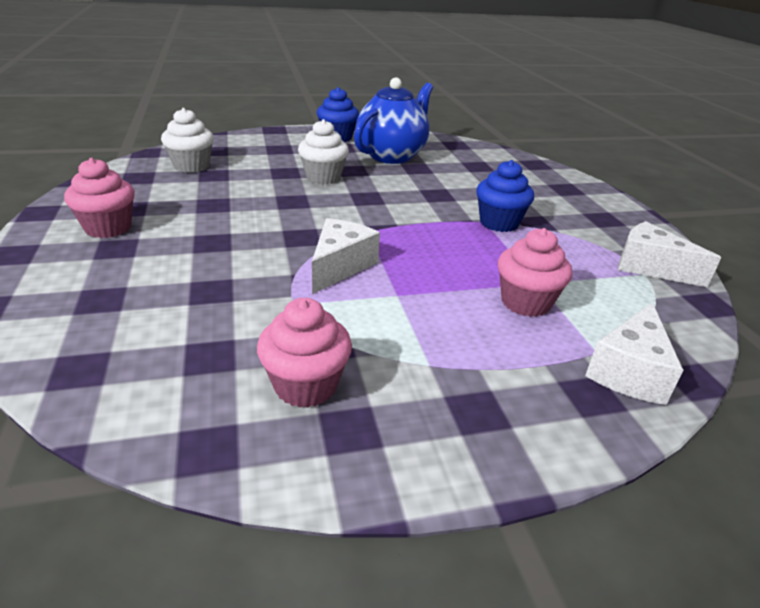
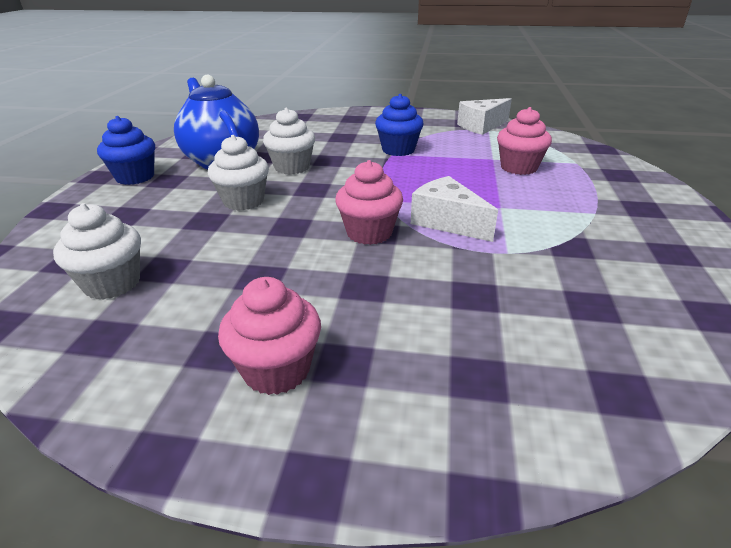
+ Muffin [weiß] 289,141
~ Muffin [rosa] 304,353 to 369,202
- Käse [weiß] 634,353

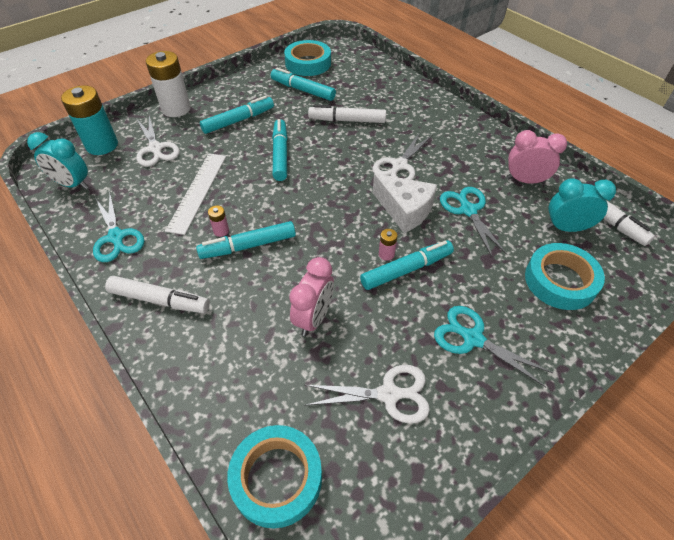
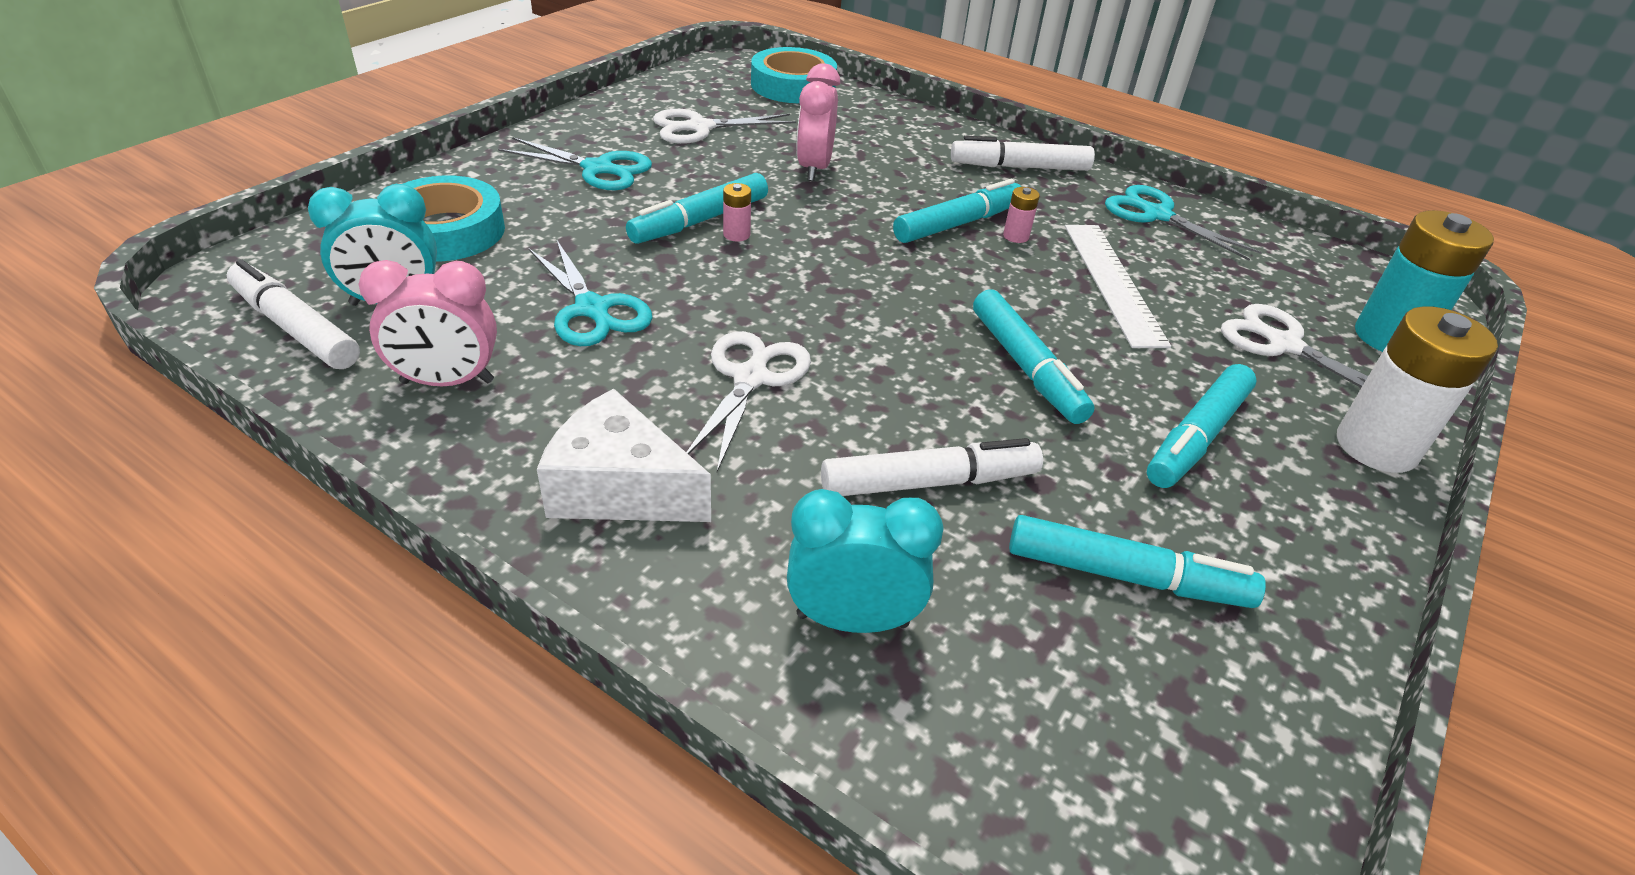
~ Käse [weiß] 405,203 to 624,455
~ Wecker [türkis] 58,160 to 865,561
- Klebeband [türkis] 307,58

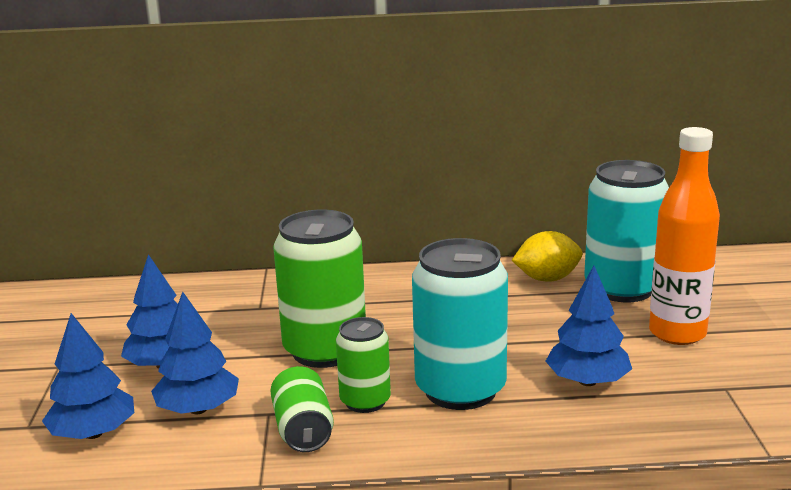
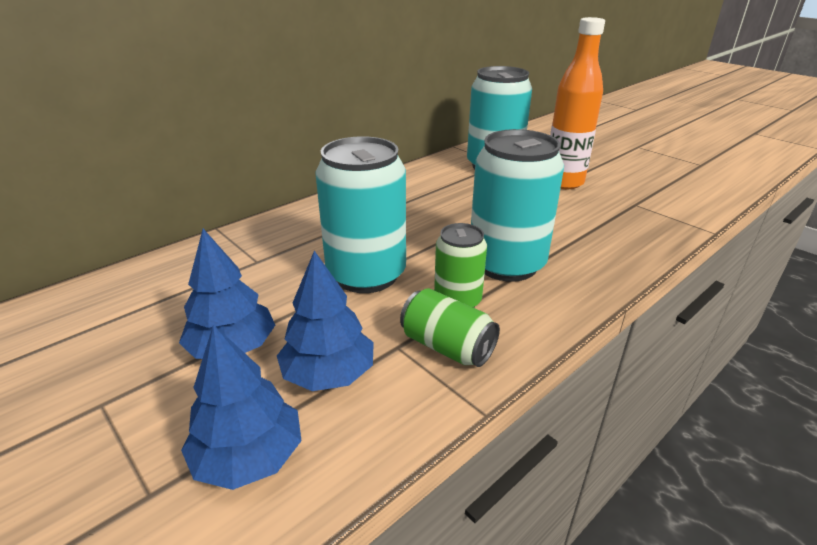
~ Dose [grün] 319,289 to Dose [türkis] 360,214
- Zitrone [gelb] 547,256
- Baum [blau] 589,326

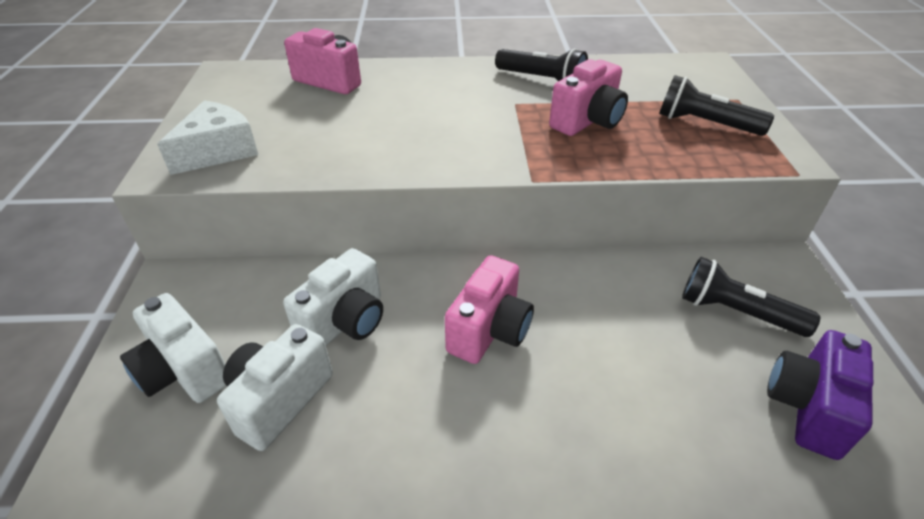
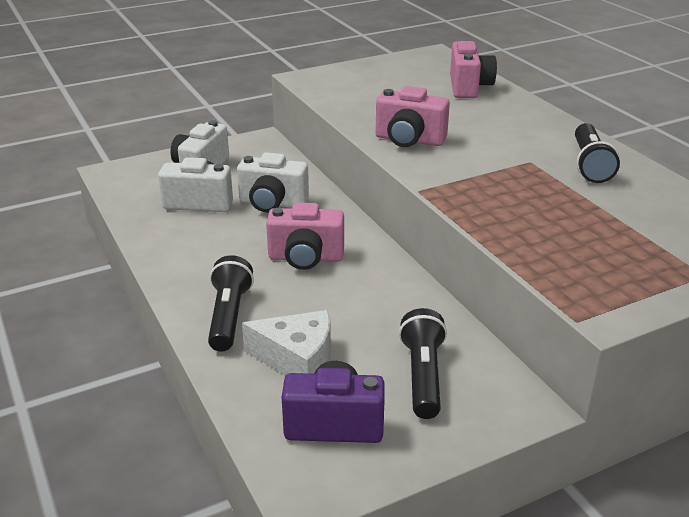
~ Taschenlampe [schwarz] 716,105 to 231,303
~ Käse [weiß] 207,137 to 286,343
~ Kamera [rosa] 588,97 to 412,116

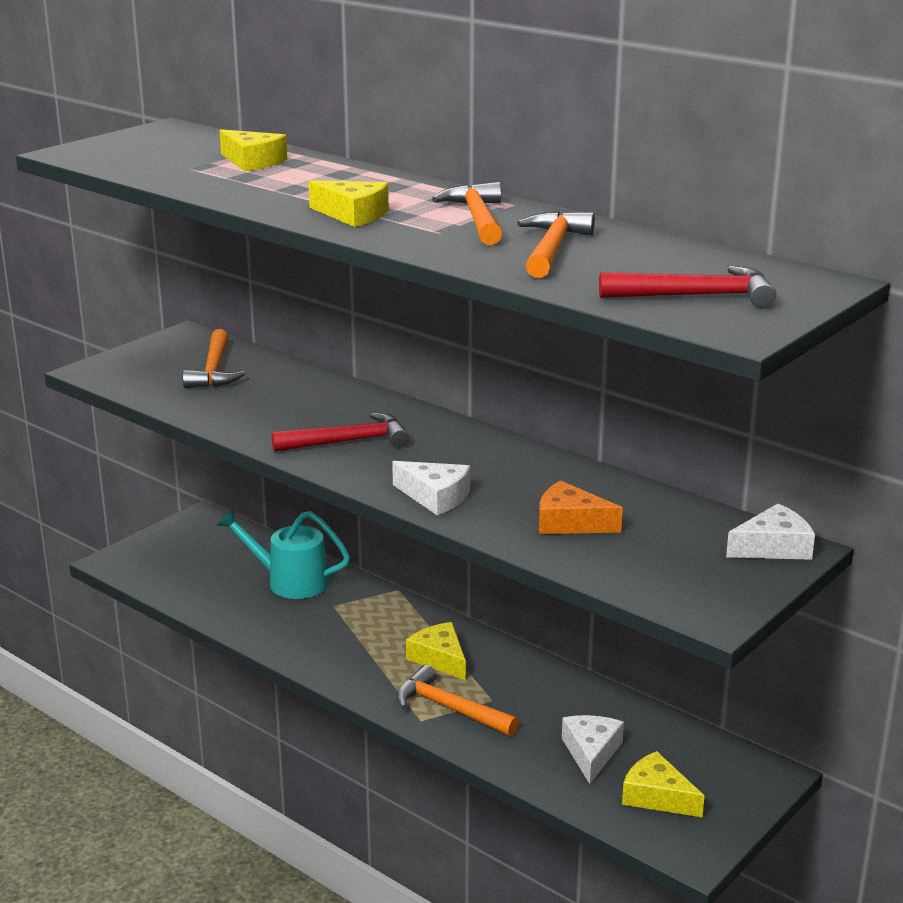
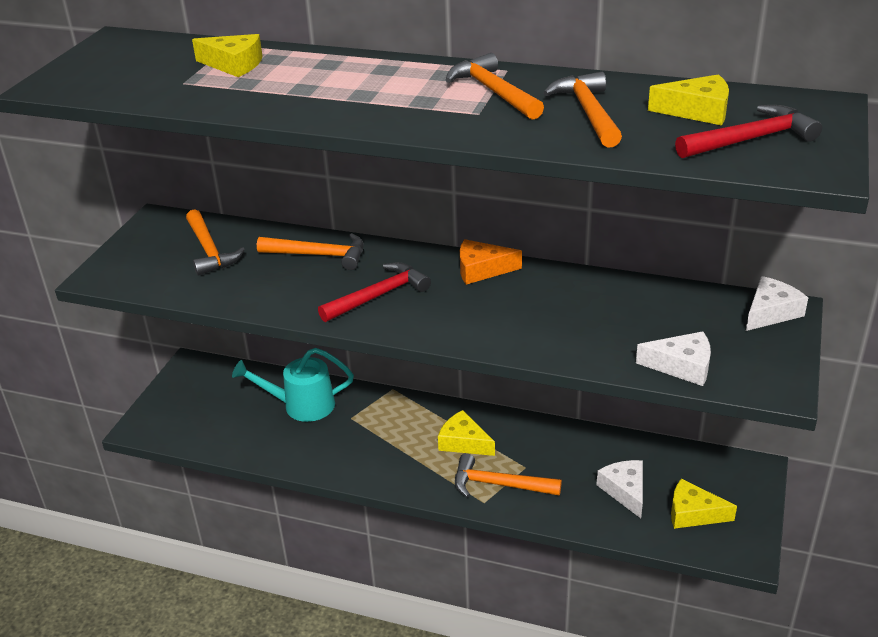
+ Hammer [orange] 310,251
~ Käse [orange] 581,507 to 491,262
~ Käse [weiß] 431,488 to 673,358
~ Käse [gelb] 348,203 to 688,100

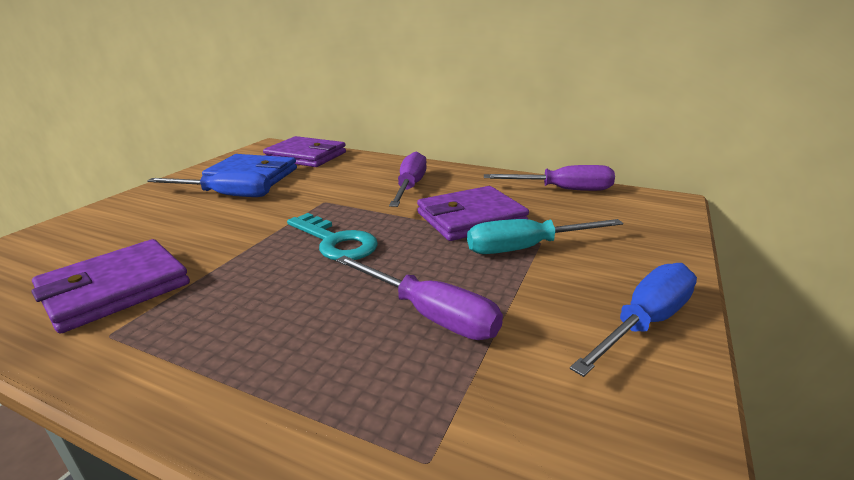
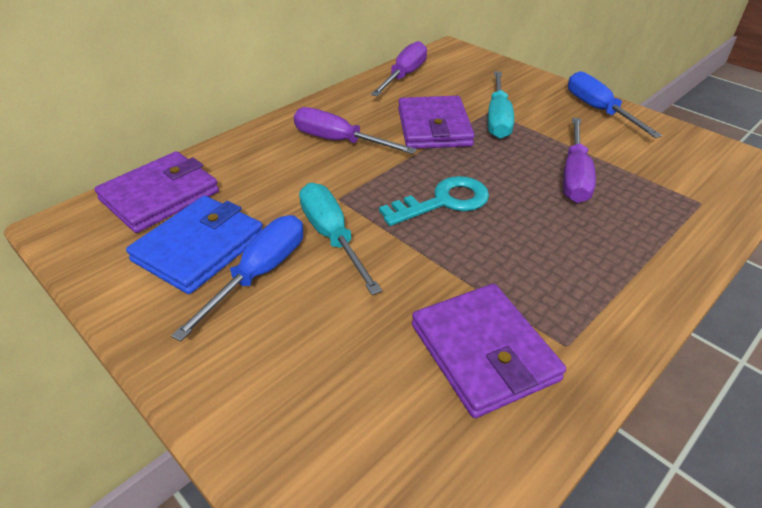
+ Schraubenzieher [türkis] 340,239
~ Schraubenzieher [lila] 419,298 = 579,160 135 degrees clockwise

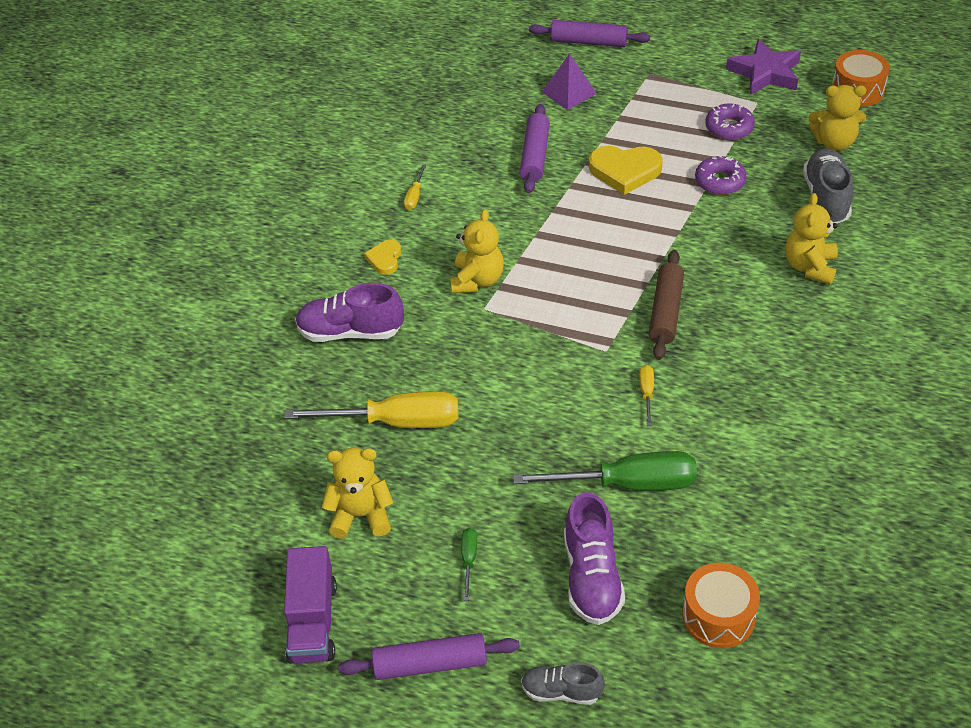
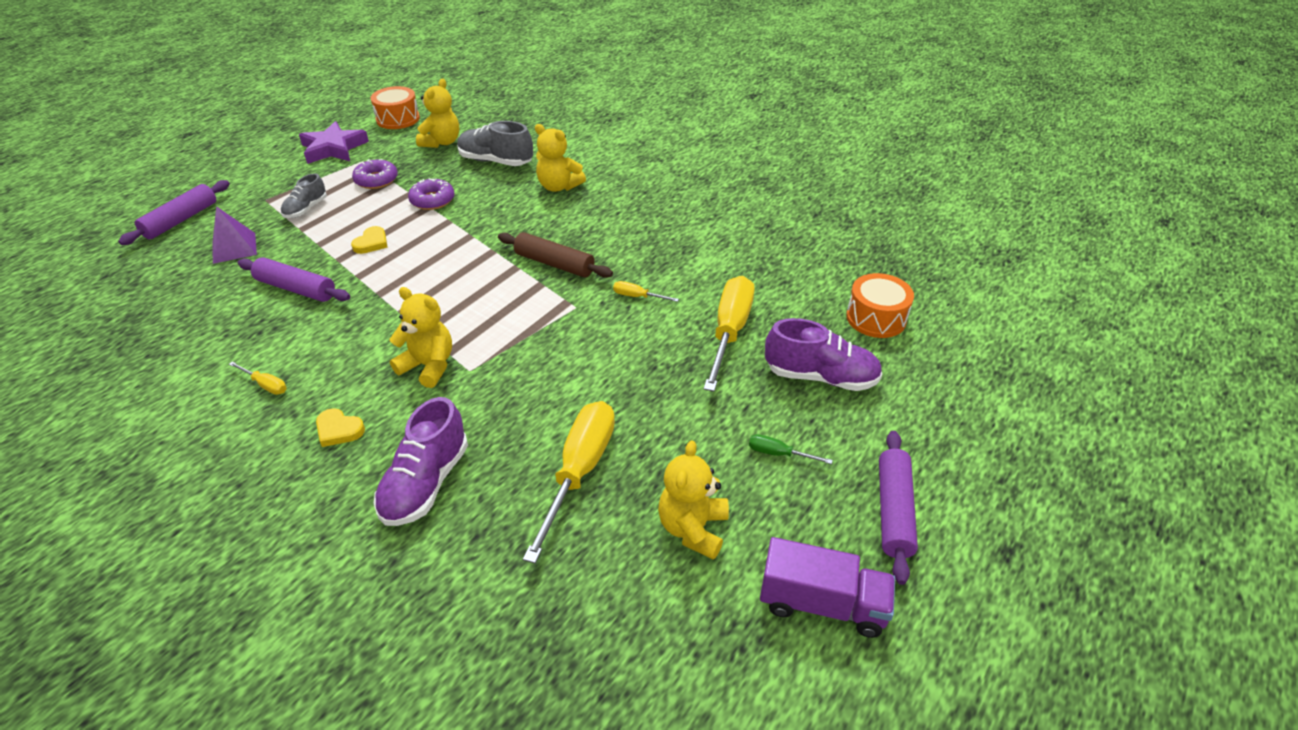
~ Schuh [grau] 563,684 to 304,195
~ Herz [gelb] 626,170 = 369,240 x0.56
~ Schraubenzieher [grün] 605,471 to Schraubenzieher [gelb] 729,334

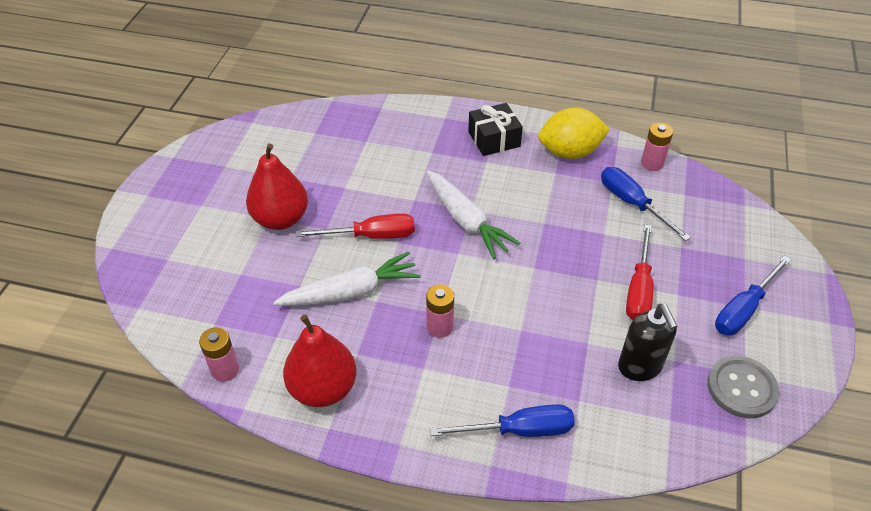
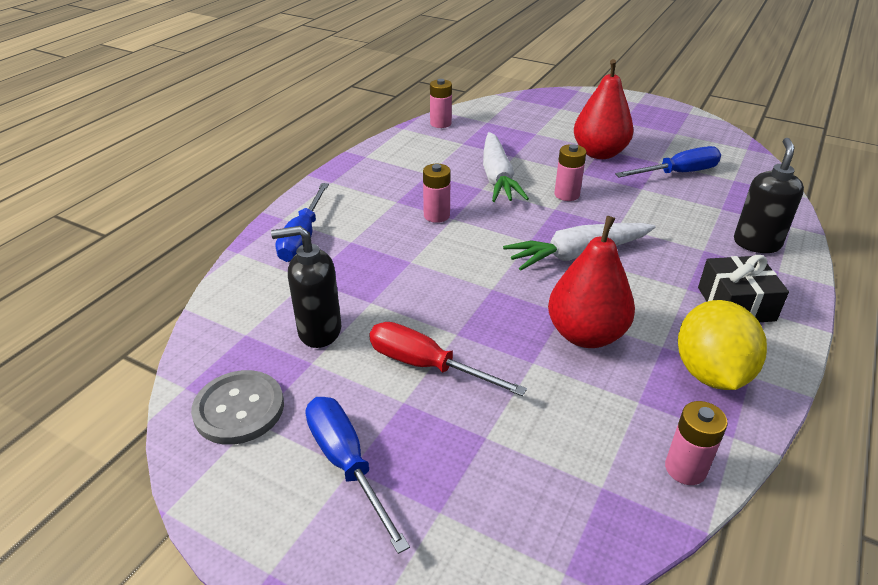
~ Birne [rot] 320,361 to 591,282
~ Schraubenzieher [rot] 355,226 to Batterie [rosa] 570,172
~ Schraubenzieher [blau] 646,204 to 668,161
+ Seifenspender [schwarz] 769,195

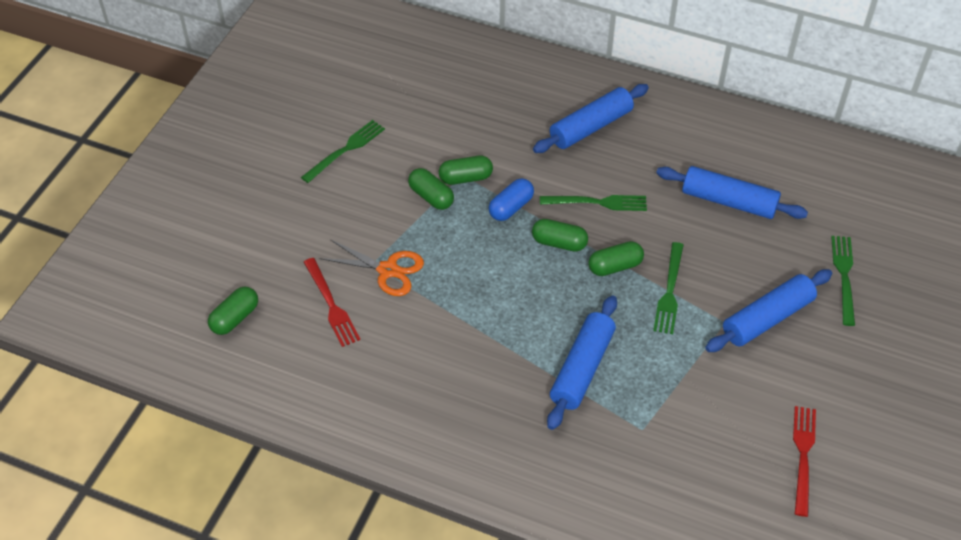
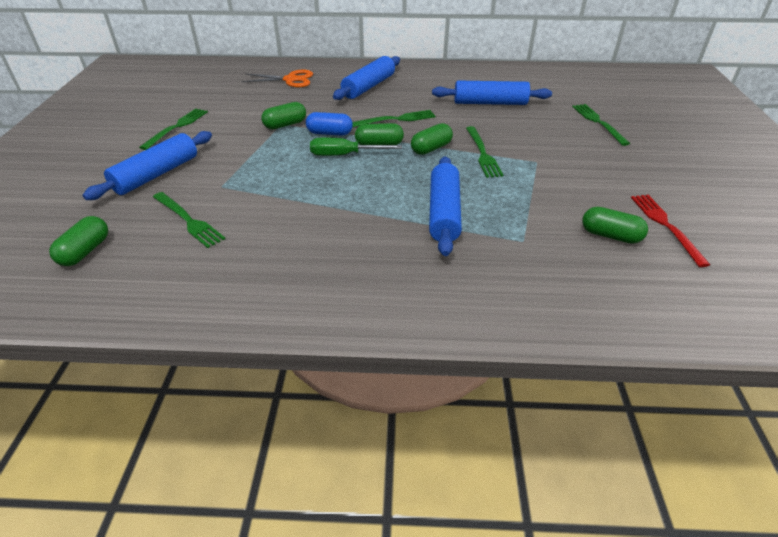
~ Nudelholz [blau] 768,310 to 147,165
~ Gabel [rot] 332,302 to Gabel [grün] 189,220
~ Schere [orange] 372,267 to 277,78
~ Kapsel [blau] 511,199 = 329,124 75 degrees clockwise
+ Schraubenzieher [grün] 356,146
~ Kapsel [grün] 431,189 to 615,225

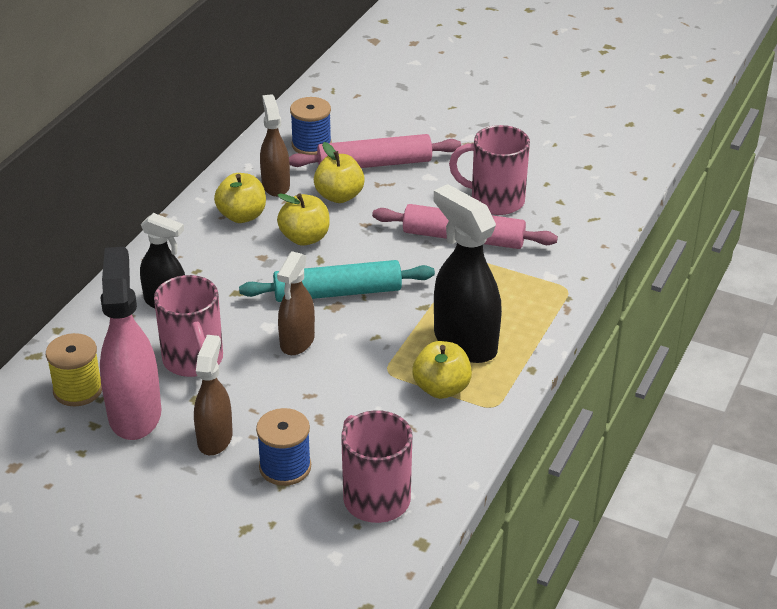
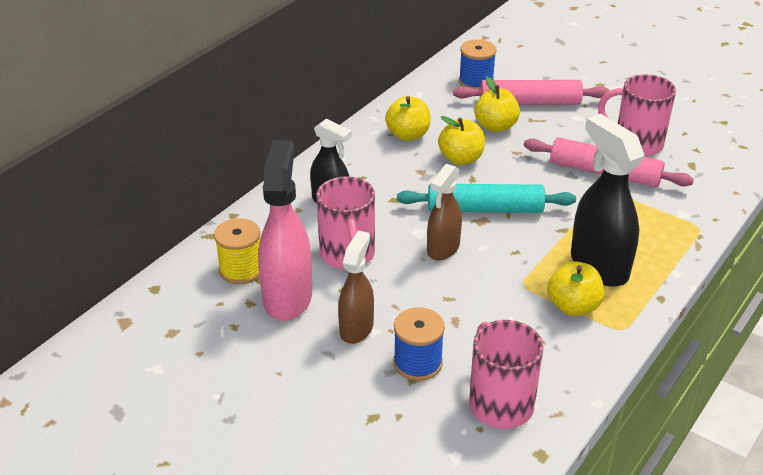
- Sprühflasche [braun] 275,145

